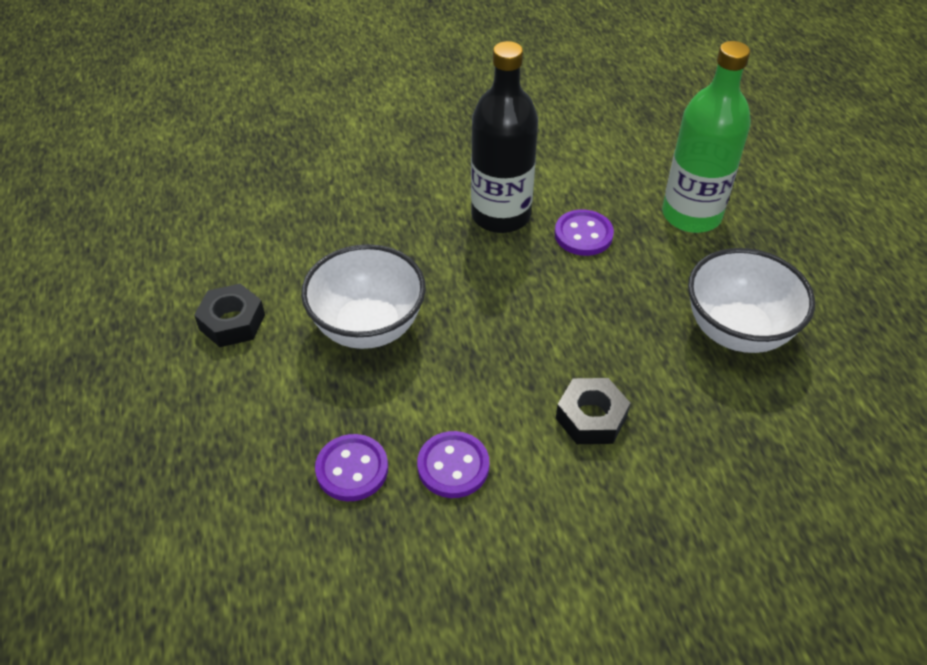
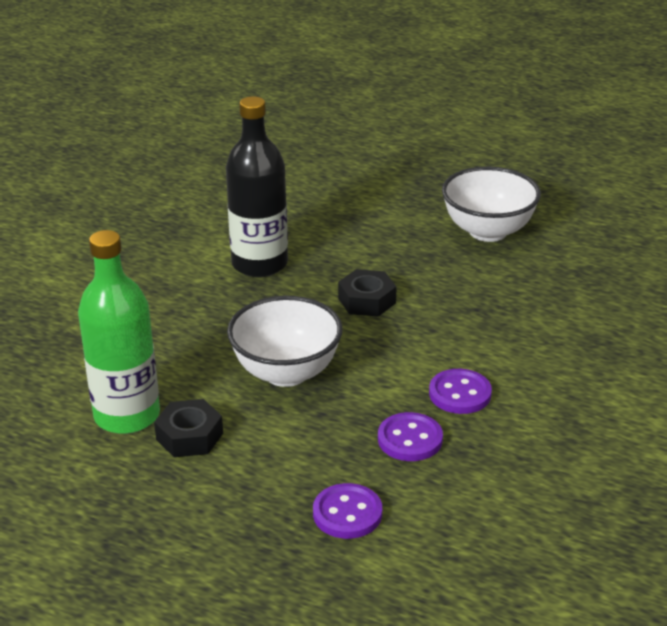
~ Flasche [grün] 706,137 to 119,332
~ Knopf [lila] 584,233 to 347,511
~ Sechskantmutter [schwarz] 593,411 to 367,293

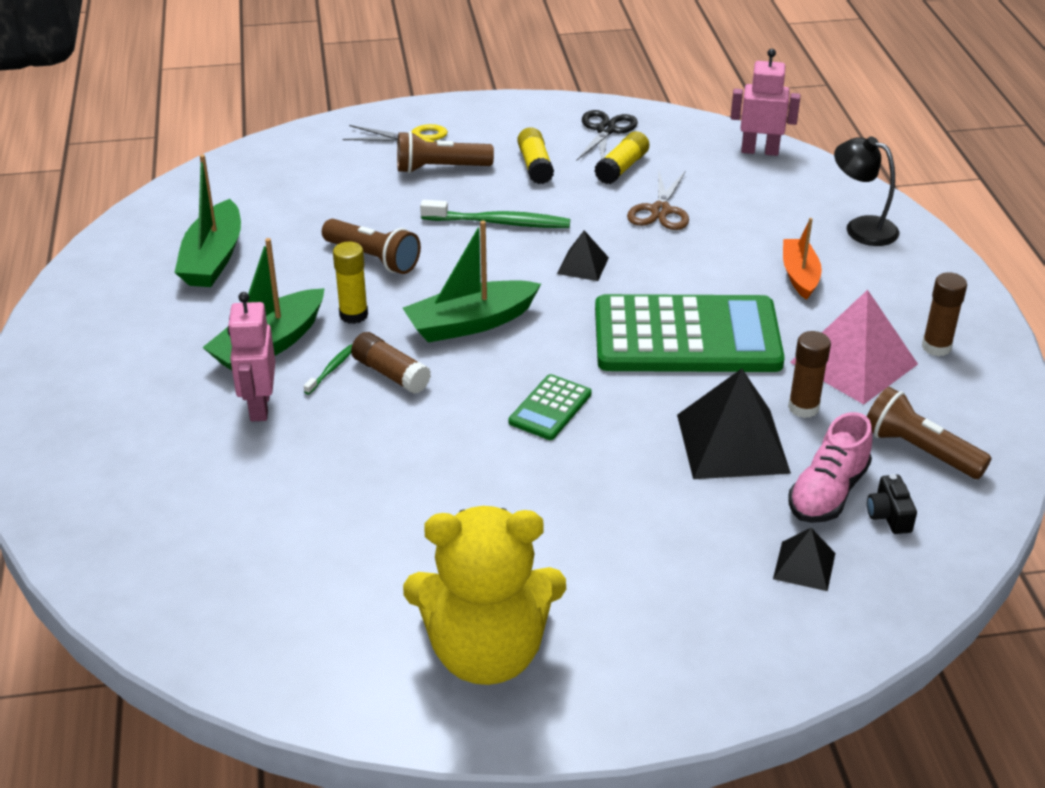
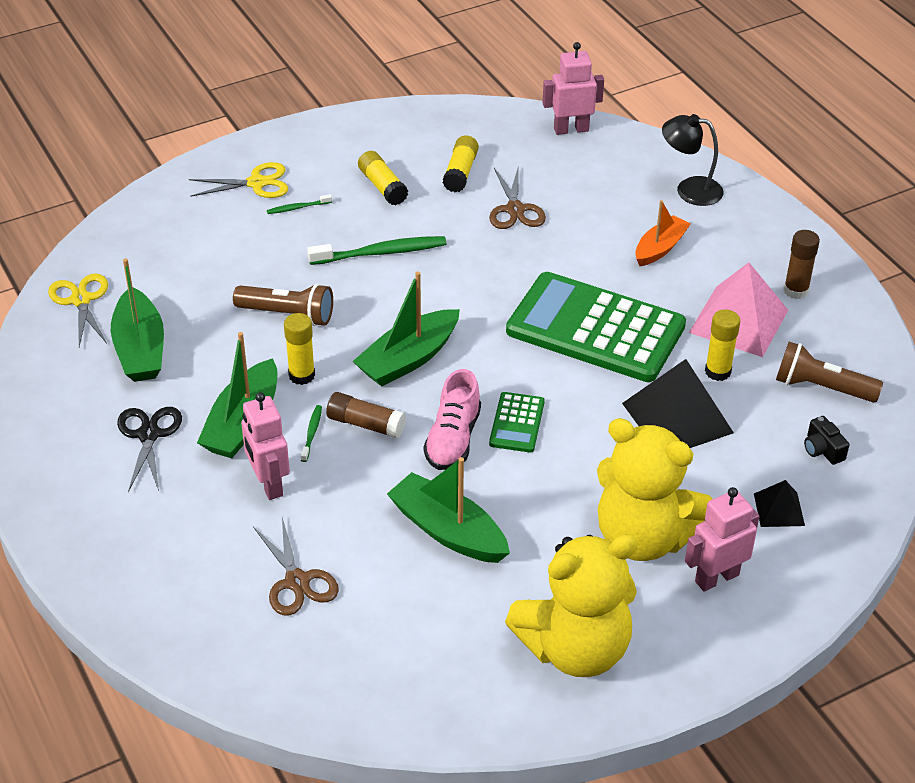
+ Schere [gelb] 78,310
~ Schere [schwarz] 607,135 to 149,449
+ Schere [braun] 296,567
~ Taschenlampe [braun] 445,152 to Zahnbürste [grün] 299,204
+ Boot [grün] 448,510
~ Schuh [rosa] 830,467 to 452,419
~ Taschenrechner [grün] 690,333 = 596,327 135 degrees counterclockwise
+ Teddybär [gelb] 654,489
~ Boot [orange] 802,259 = 662,233 60 degrees clockwise
+ Roboter [rosa] 722,539
~ Klebestift [braun] 809,374 to Klebestift [gelb] 722,345
- Pyramide [schwarz] 583,255

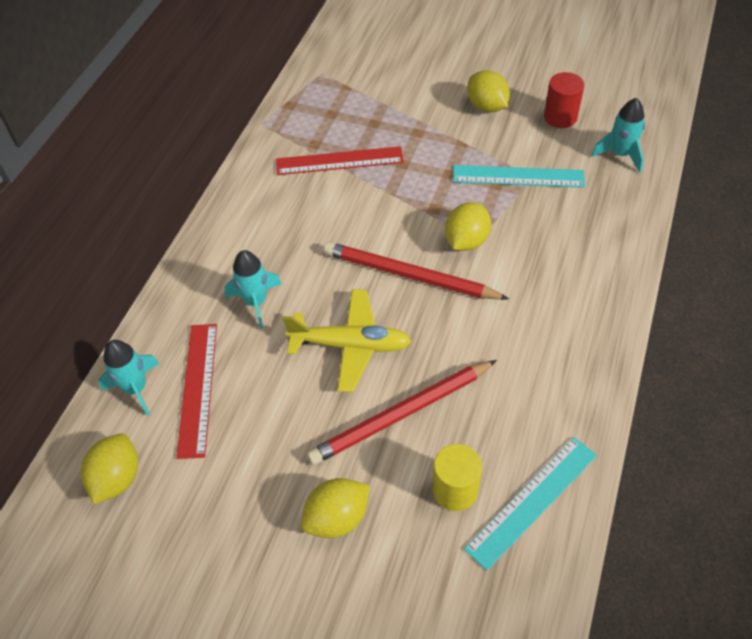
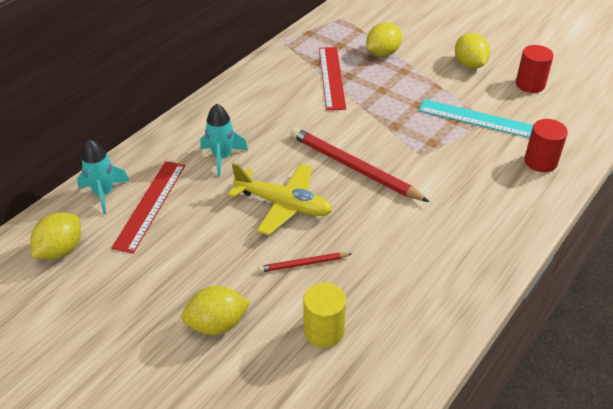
~ Bleistift [rot] 402,412 = 305,262 x0.50
~ Lineal [rot] 340,160 = 332,78 75 degrees clockwise
~ Zitrone [gelb] 468,226 to 384,39
+ Vollzylinder [rot] 546,145
- Lineal [türkis] 530,504
- Rakete [türkis] 618,135

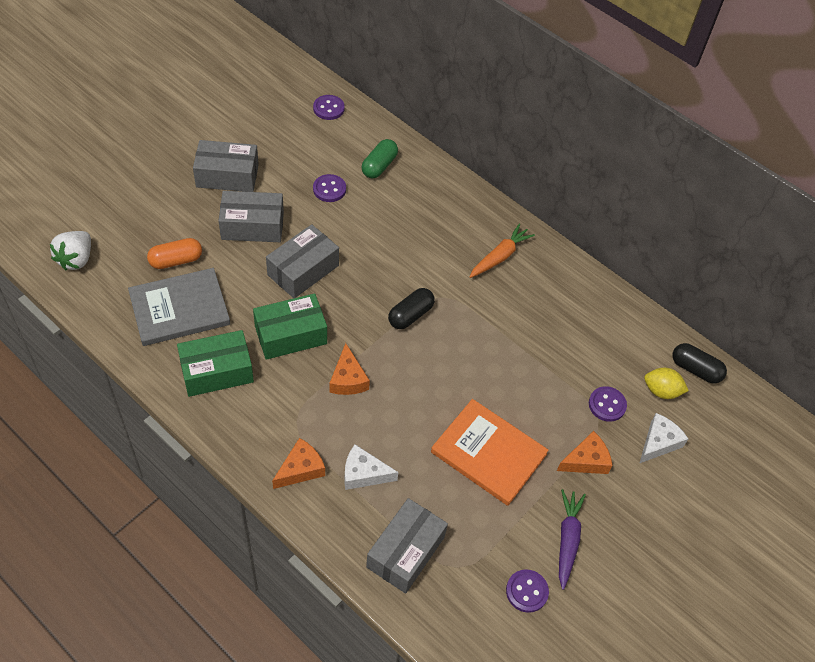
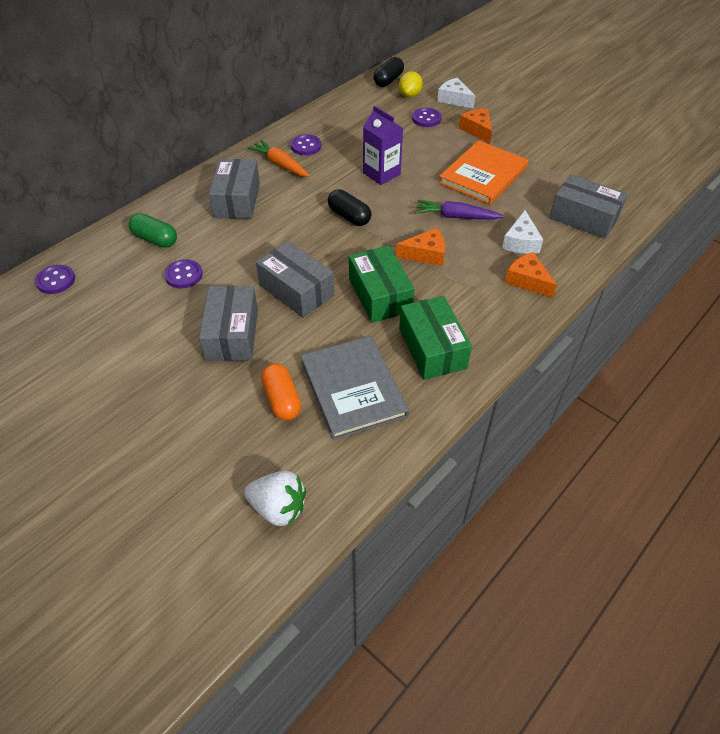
~ Schachtel [grau] 226,166 to 234,189
~ Knopf [lila] 527,591 to 306,144
+ Getränkekarton [lila] 383,145
~ Karotte [lila] 572,539 to 459,210

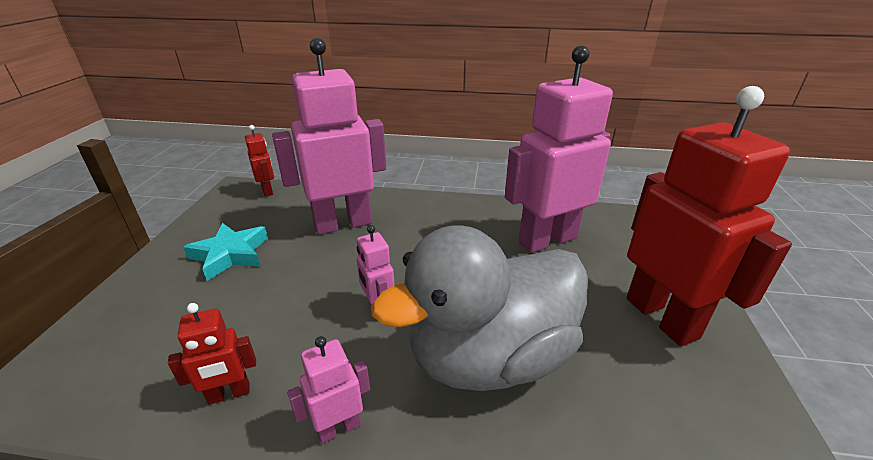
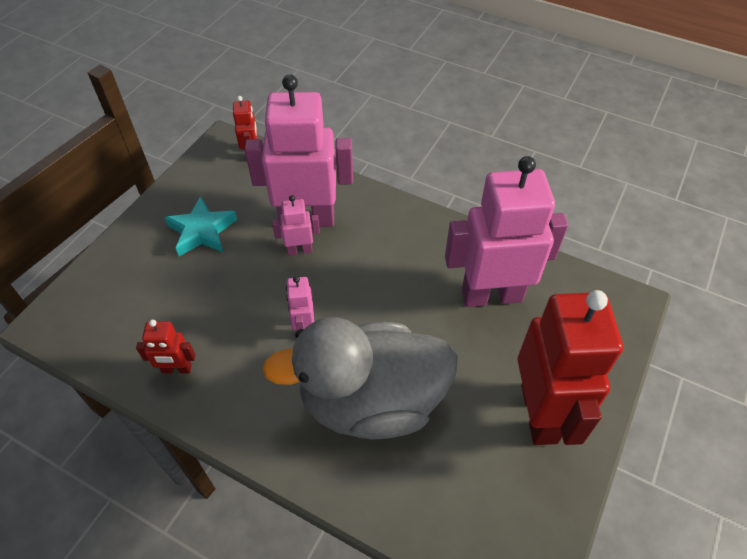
~ Roboter [rosa] 328,390 to 296,225

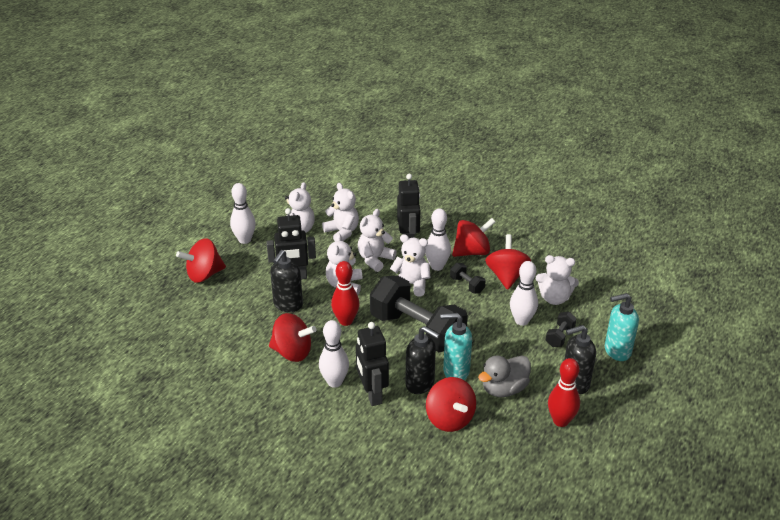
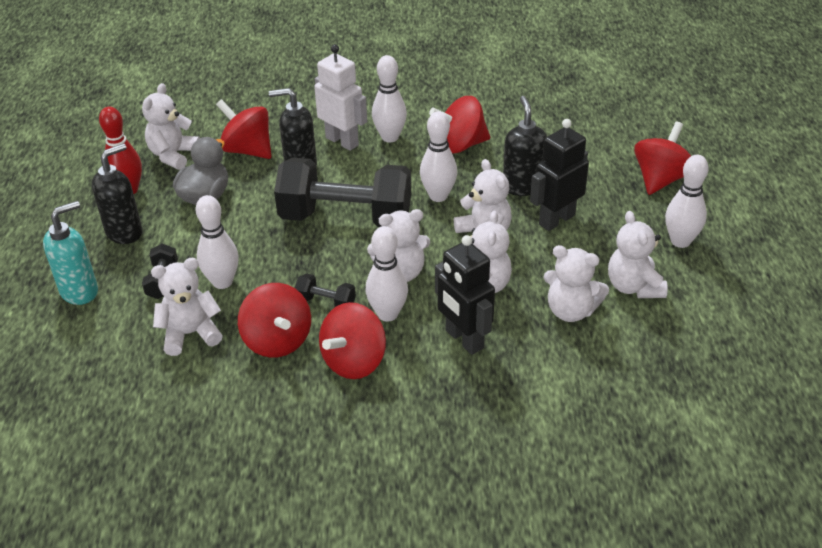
+ Teddybär [weiß] 171,126
~ Roboter [schwarz] 372,364 to Roboter [weiß] 340,97
~ Bowlingkegel [rot] 345,293 to Bowlingkegel [weiß] 438,156
- Seifenspender [türkis] 456,346

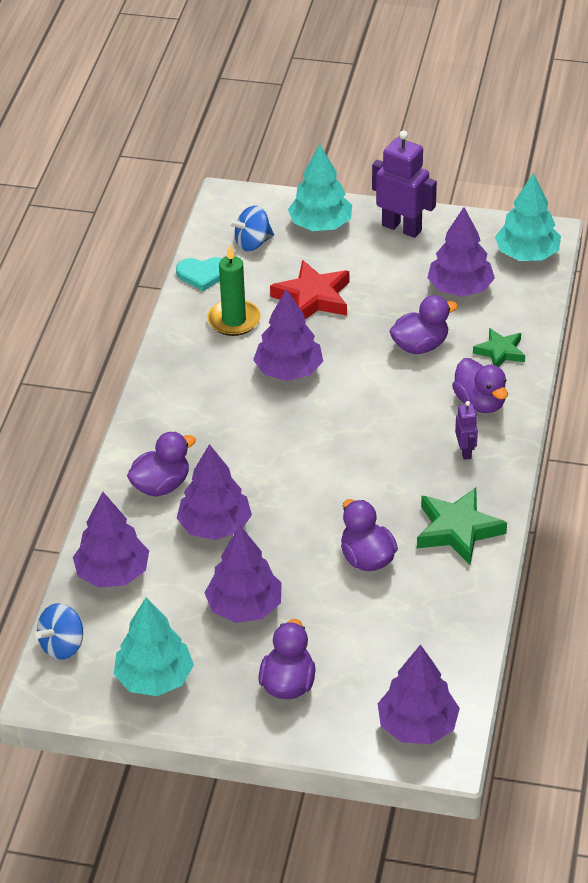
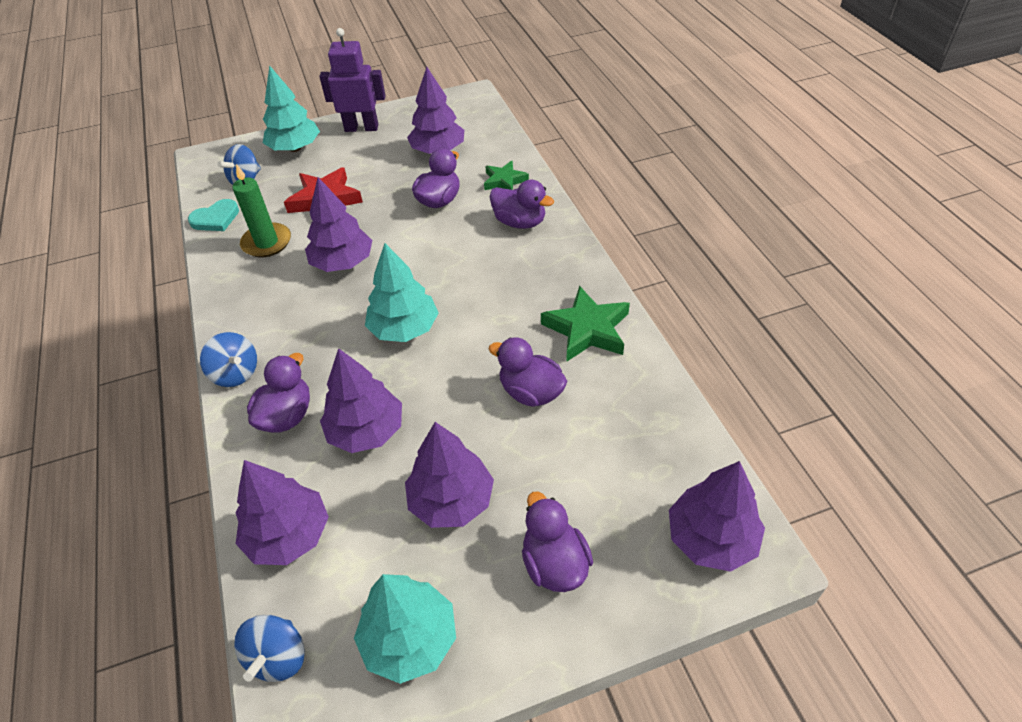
+ Kreisel [blau] 228,359
~ Baum [türkis] 528,217 to 402,292
- Roboter [lila] 466,430

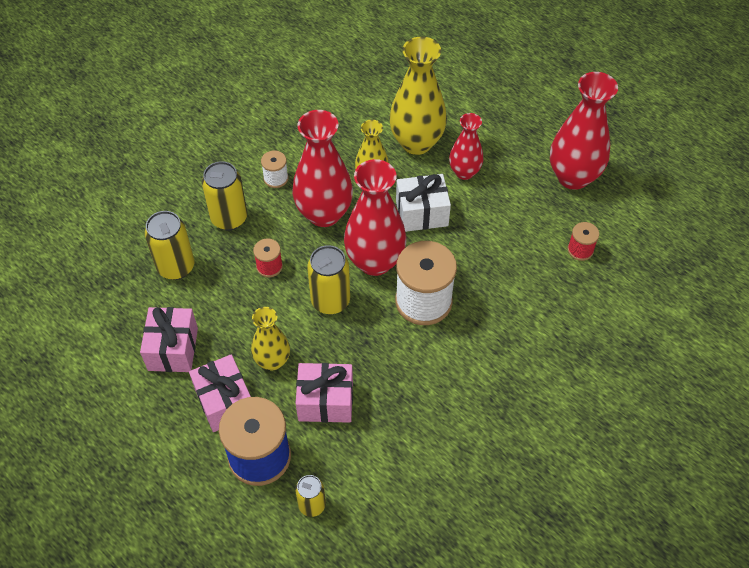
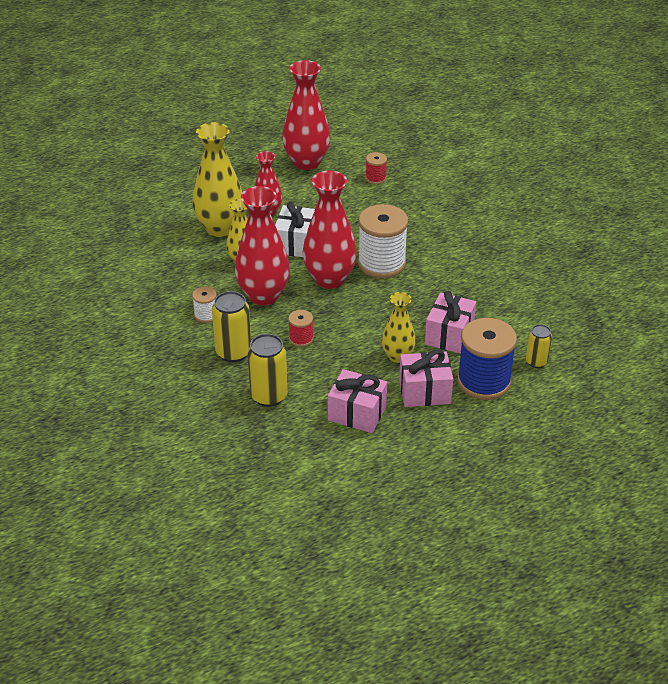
- Dose [gelb] 328,280

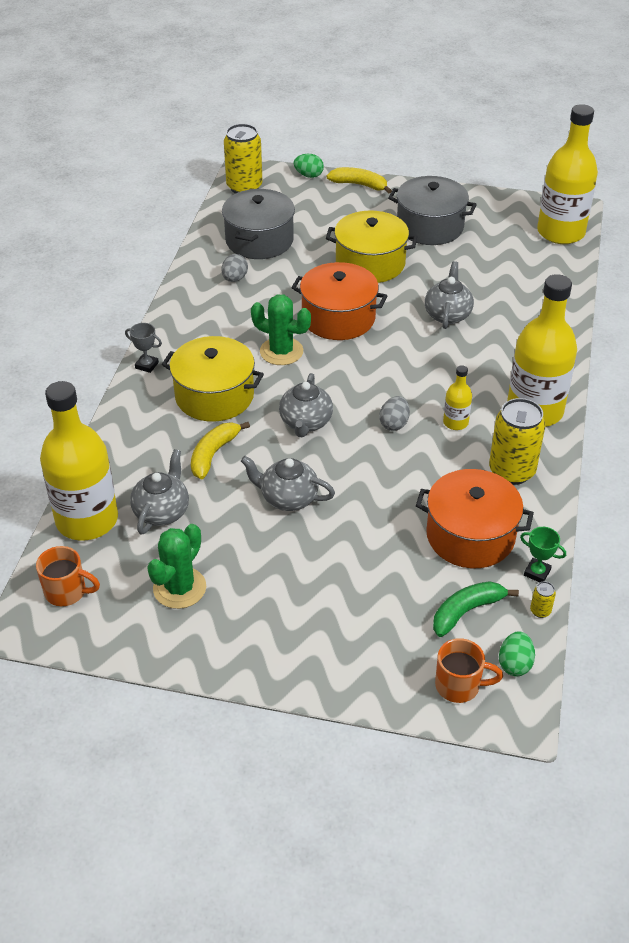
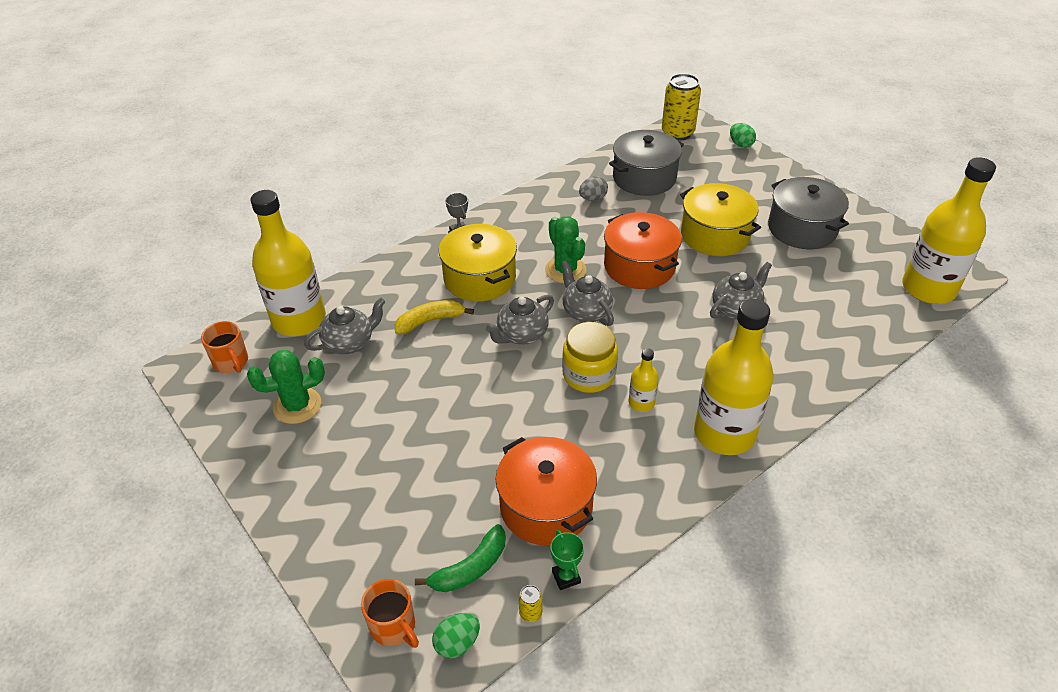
~ Banane [grün] 476,609 = 460,558 135 degrees clockwise
~ Teekanne [grau] 288,483 to 587,293
~ Ei [grau] 394,413 to Einmachglas [gelb] 590,357
- Banane [gelb] 359,180
- Dose [gelb] 517,441

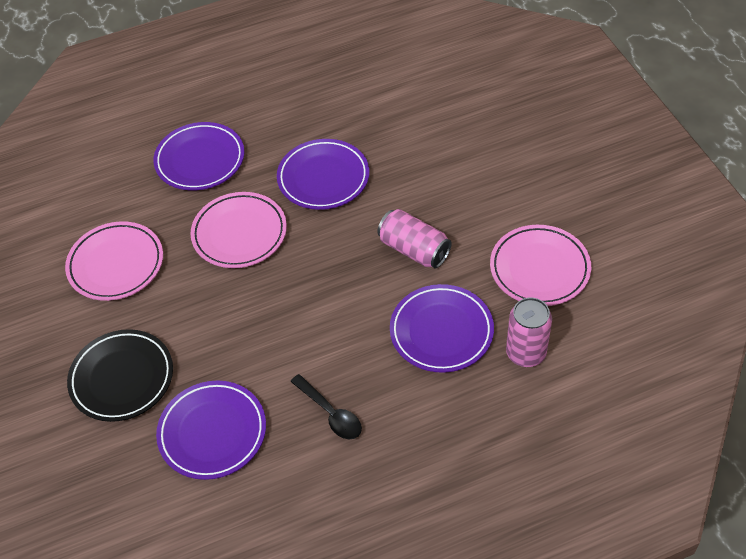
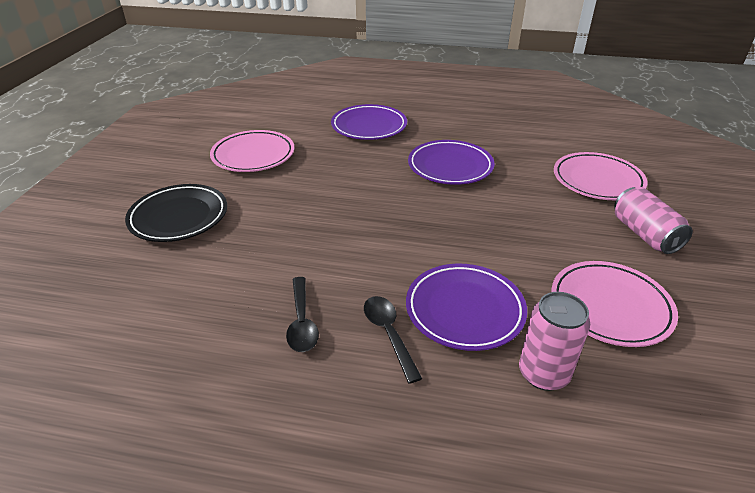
+ Löffel [schwarz] 393,340
~ Teller [rosa] 238,230 to 601,176
~ Dose [rosa] 414,239 to 653,220
- Teller [lila] 211,430

